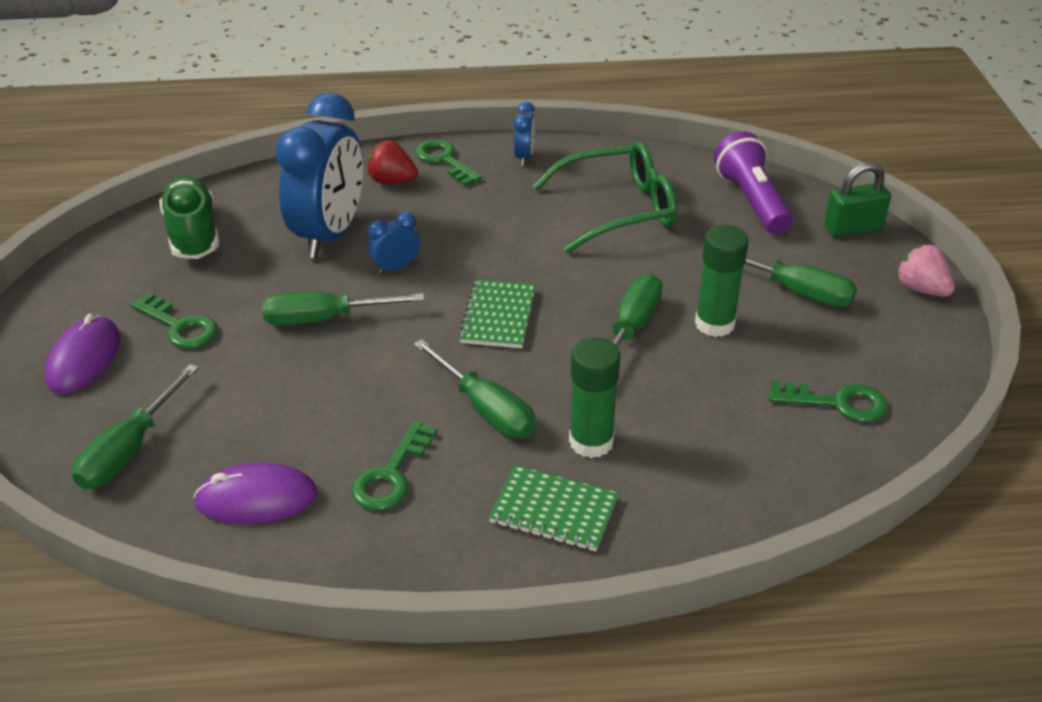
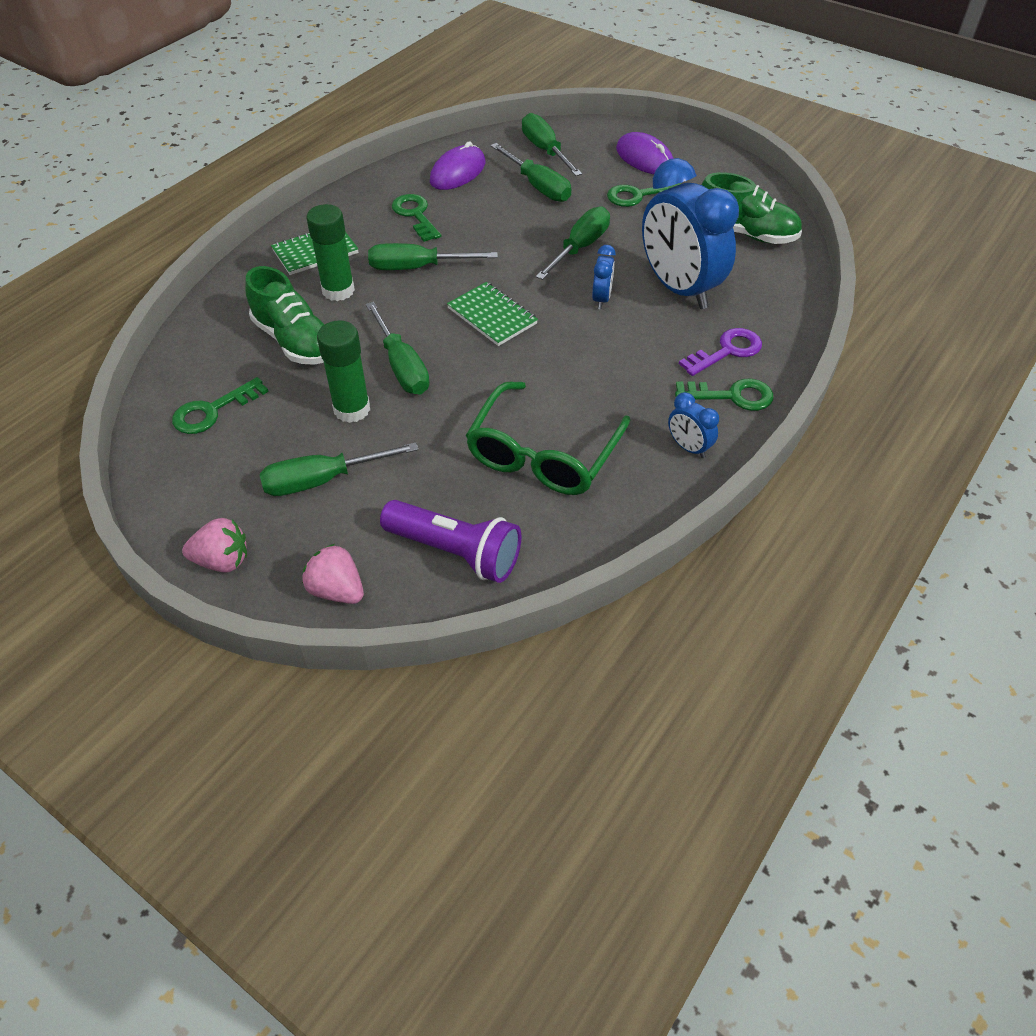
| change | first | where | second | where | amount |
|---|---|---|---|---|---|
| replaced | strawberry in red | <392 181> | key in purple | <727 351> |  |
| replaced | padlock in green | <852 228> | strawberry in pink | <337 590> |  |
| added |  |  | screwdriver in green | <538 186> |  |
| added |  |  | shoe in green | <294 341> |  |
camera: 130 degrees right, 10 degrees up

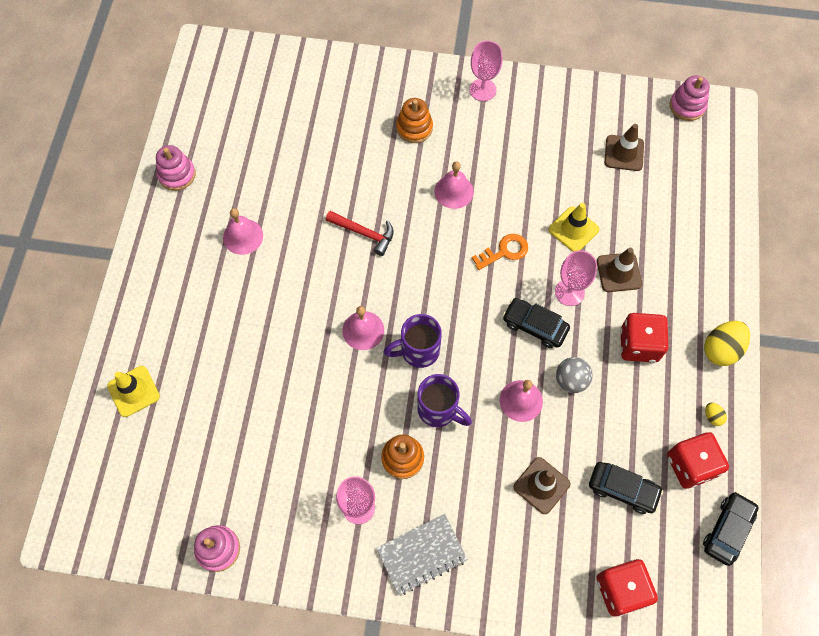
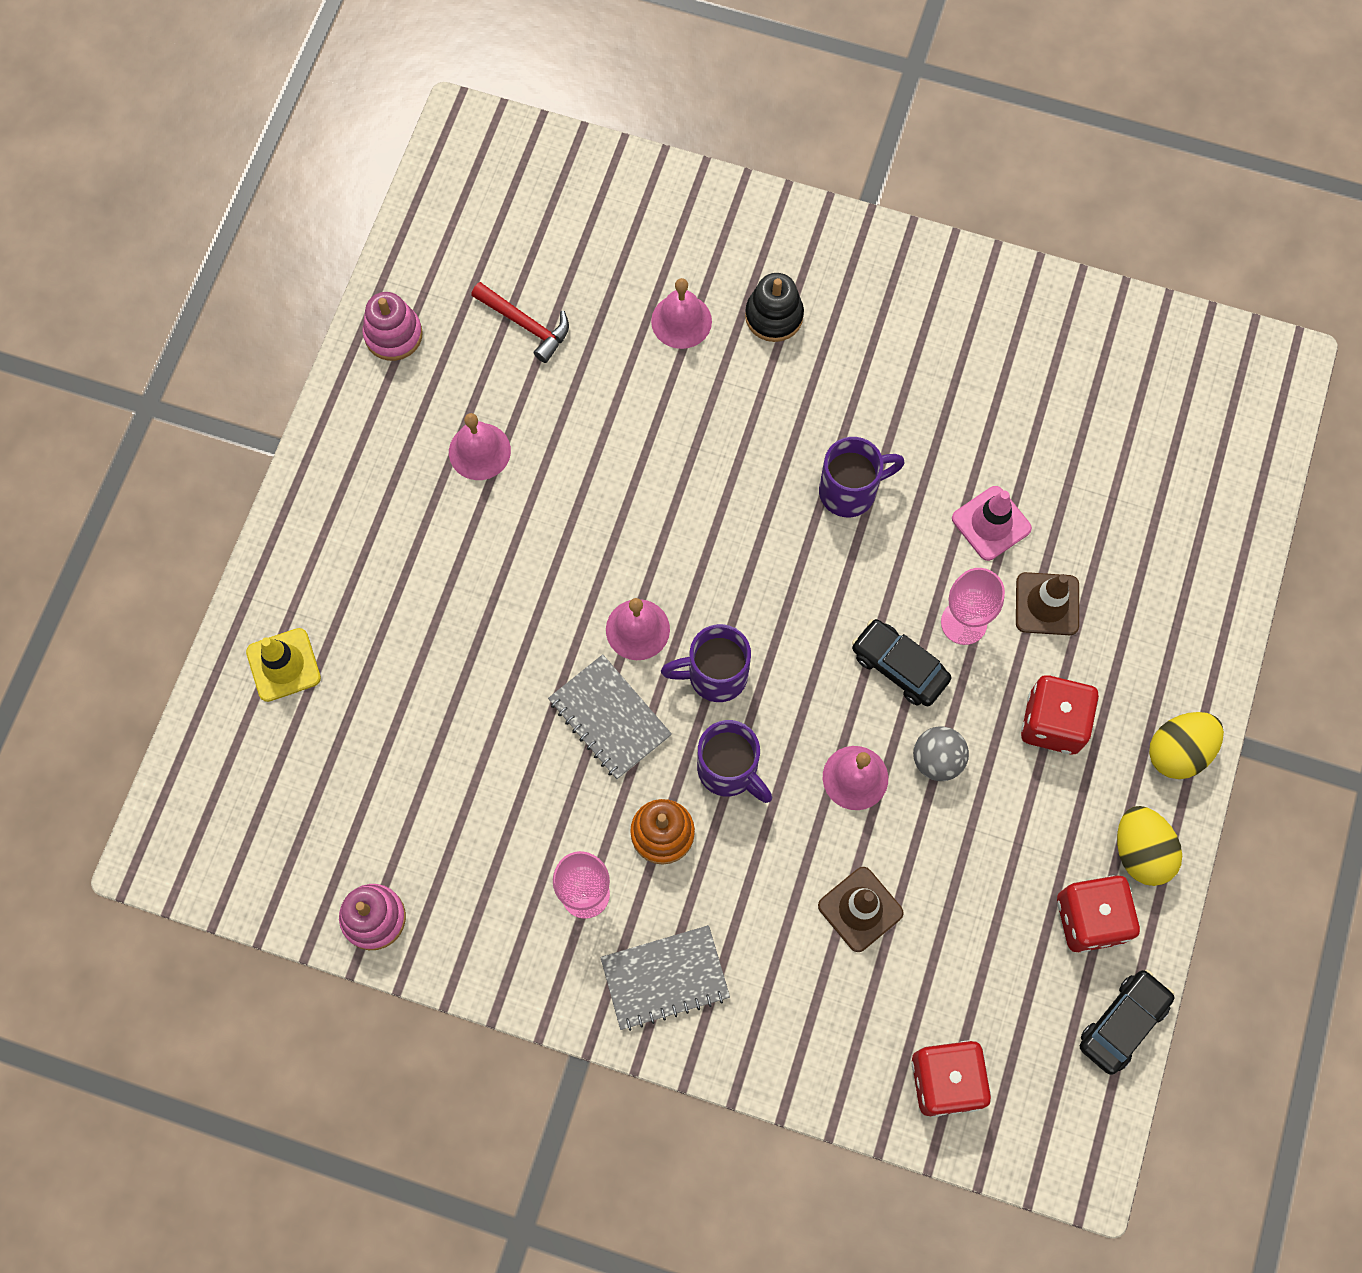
| change | first | where | second | where | amount |
|---|---|---|---|---|---|
| removed | goblet in pink | <482 90> |  |  |  |
| removed | stacking toy in pink | <687 106> |  |  |  |
| recoloured | stacking toy in orange | <414 128> | stacking toy in black | <774 316> |  |
| removed | traffic cone in brown | <624 153> |  |  |  |
| moved | bell in pink | <454 191> |  | <681 321> |  |
| recoloured | traffic cone in yellow | <573 229> | traffic cone in pink | <991 523> |  |
| moved | hammer in red | <364 233> |  | <526 325> |  |
| removed | key in orange | <504 251> |  |  |  |
| resized | egg in yellow | <712 417> |  | <1140 852> | x2.12 |
| removed | car in black | <622 489> |  |  |  |
| added |  |  | mug in purple | <850 491> |  |
| added |  |  | notebook in grey | <609 718> |  |
camera: 10 degrees right, 5 degrees up

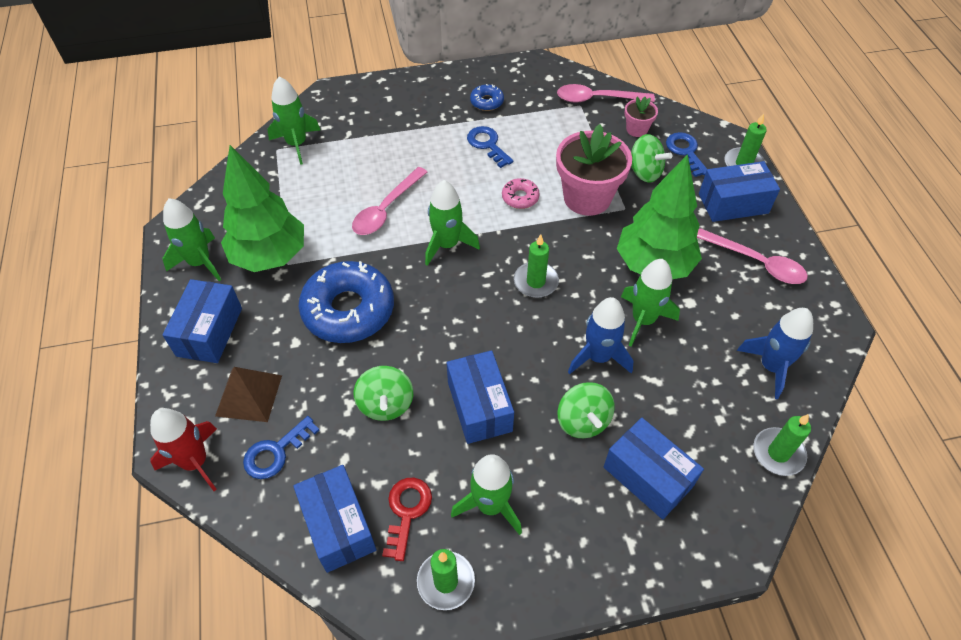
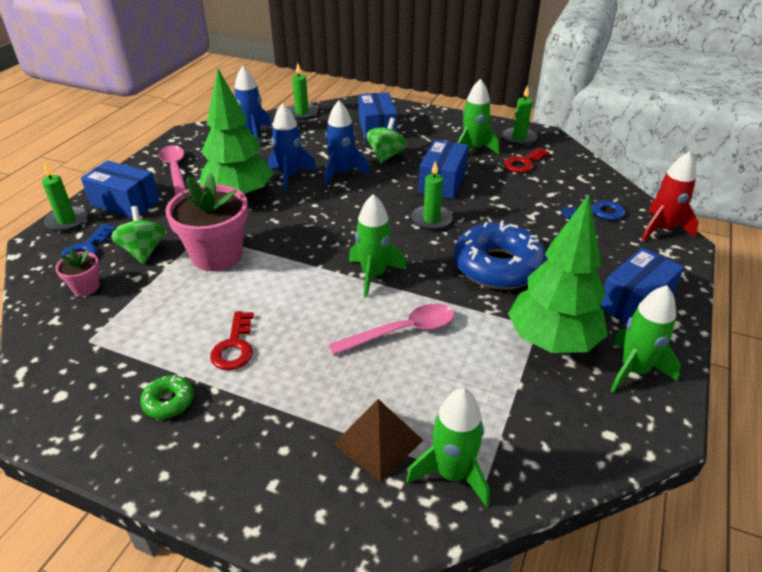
| change | first | where | second | where | amount |
|---|---|---|---|---|---|
| recoloured | donut in blue | <487 102> | donut in green | <168 402> |  |
| removed | spoon in pink | <597 99> |  |  |  |
| recoloured | key in blue | <487 144> | key in red | <234 346> |  |
| removed | donut in pink | <520 197> |  |  |  |
| moved | candle in green | <535 282> |  | <431 219> |  |
| recoloured | rocket in green | <643 320> | rocket in blue | <290 176> |  |
| removed | spinning top in green | <386 404> |  |  |  |
| moved | pyramid in brown | <249 395> |  | <378 442> |  |
| removed | box in blue | <338 526> |  |  |  |
camera: 145 degrees left, 15 degrees down

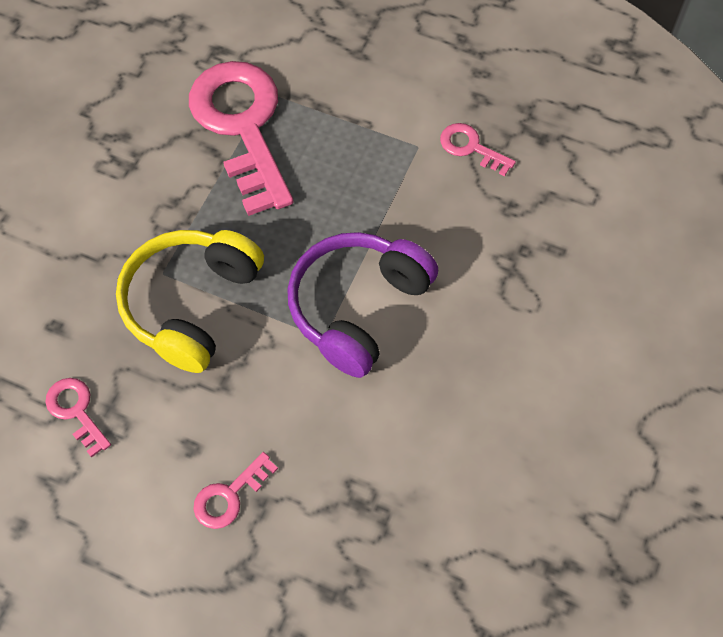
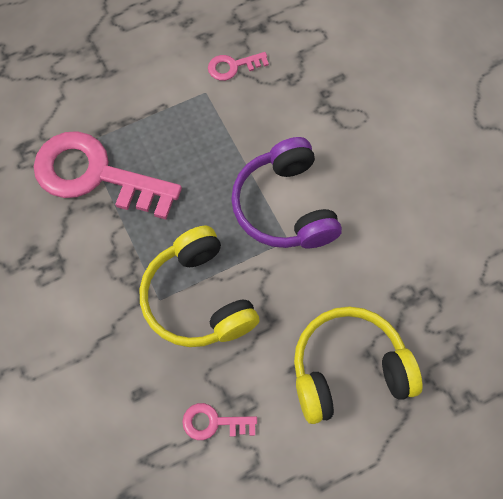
| change | first | where | second | where | amount |
|---|---|---|---|---|---|
| replaced | key in pink | <229 496> | headphones in yellow | <348 369> |  |
camera: 50 degrees left, 5 degrees up

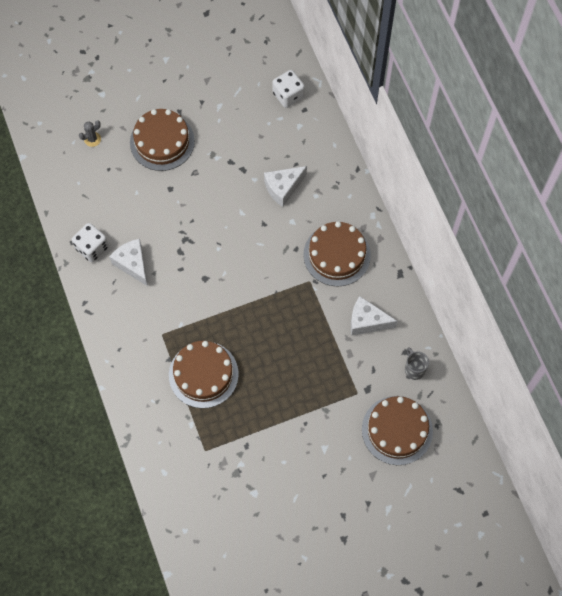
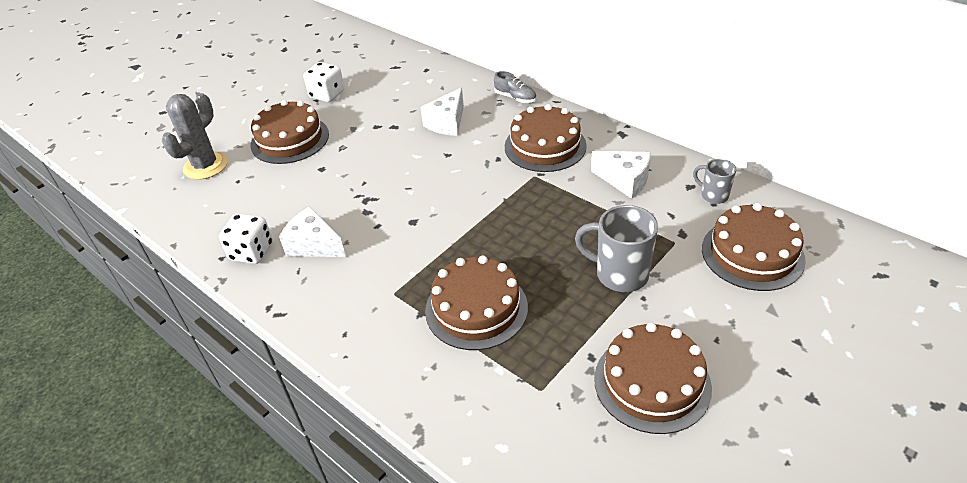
| change | first | where | second | where | amount |
|---|---|---|---|---|---|
| moved | dice in white | <288 95> |  | <327 94> |  |
| resized | cactus in grey | <92 139> |  | <205 166> | x2.08 |
| turned | cheese in white | <367 321> |  | <625 180> | 135 degrees counterclockwise |
| added |  |  | shoe in grey | <515 98> |  |
| added |  |  | mug in grey | <619 274> |  |
| added |  |  | cake in brown | <652 382> |  |
camera: 25 degrees left, 25 degrees down

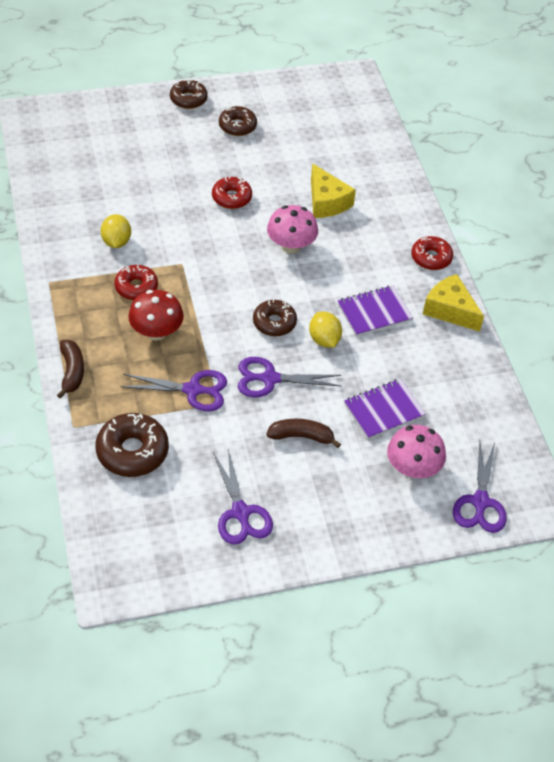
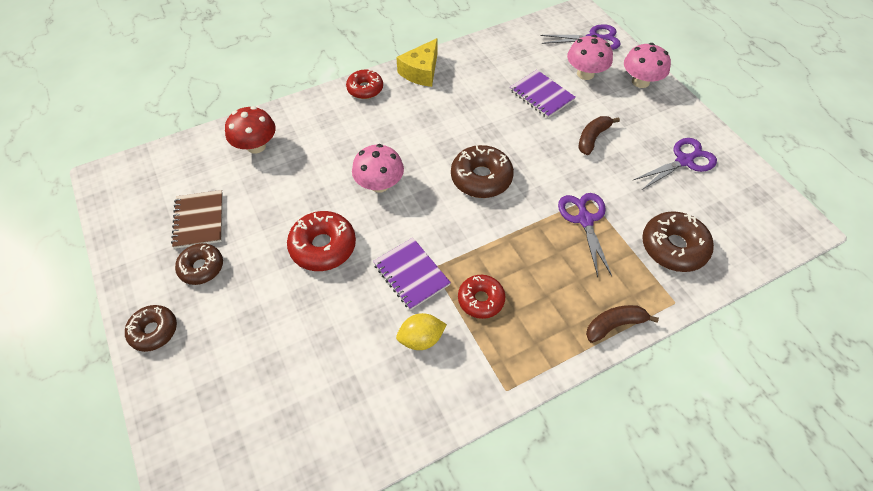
| change | first | where | second | where | amount |
|---|---|---|---|---|---|
| removed | cheese in yellow | <326 202> |  |  |  |
| resized | donut in red | <231 198> |  | <323 246> | x1.51 |
| moved | notebook in purple | <374 312> |  | <411 274> |  |
| moved | mushroom in red | <156 332> |  | <256 146> |  |
| resized | donut in brown | <274 323> |  | <481 178> | x1.51 |
| removed | lemon in yellow | <324 339> |  |  |  |
| removed | scissors in purple | <269 379> |  |  |  |
| turned | banana in brown | <301 436> |  | <592 138> | 45 degrees clockwise |
| added |  |  | mushroom in pink | <640 81> |  |
| added |  |  | notebook in brown | <199 220> |  |
camera: 100 degrees left, 5 degrees up

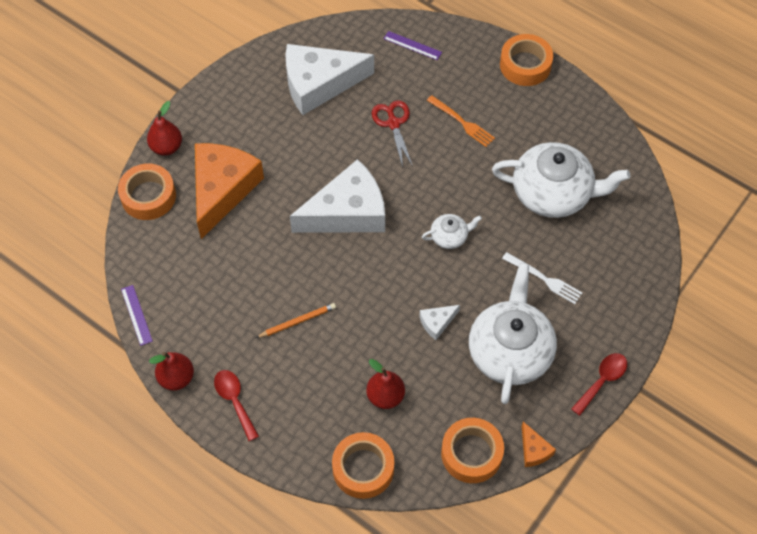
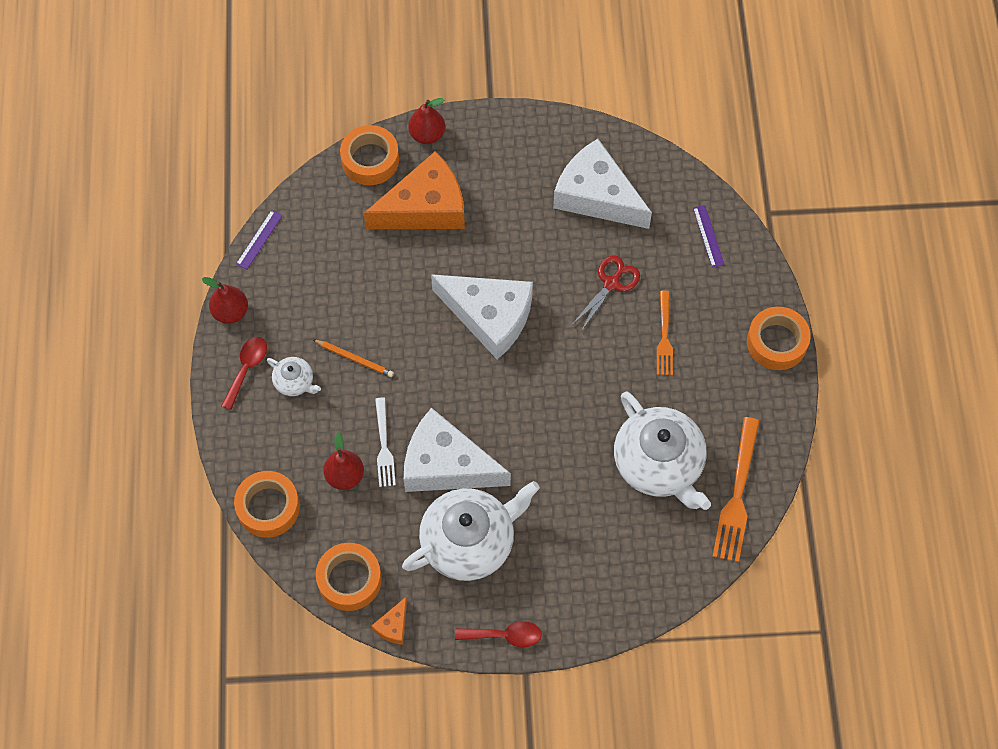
| change | first | where | second | where | amount |
|---|---|---|---|---|---|
| moved | teapot in white | <449 236> |  | <294 382> |  |
| moved | fork in white | <545 279> |  | <384 447> |  |
| resized | cheese in white | <437 323> |  | <446 464> | x2.40 |
| added |  |  | fork in orange | <737 496> |  |
camera: 50 degrees right, 5 degrees up

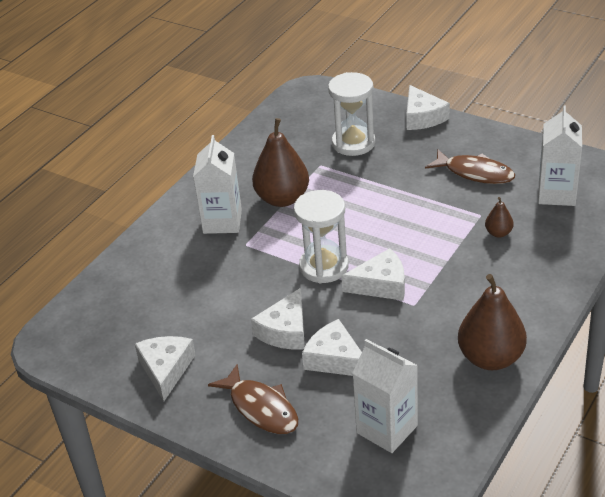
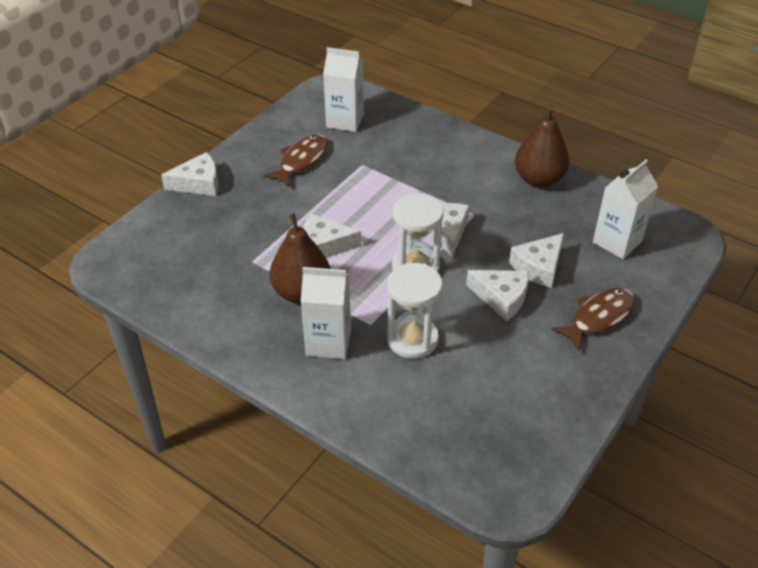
| change | first | where | second | where | amount |
|---|---|---|---|---|---|
| moved | hourglass in white | <353 143> |  | <412 339> |  |
| removed | pear in brown | <498 233> |  |  |  |
| moved | cheese in white | <166 369> |  | <324 245> |  |
camera: 90 degrees left, 5 degrees up

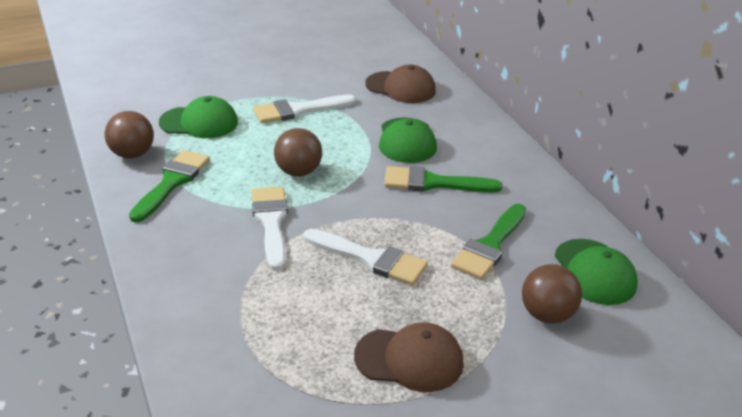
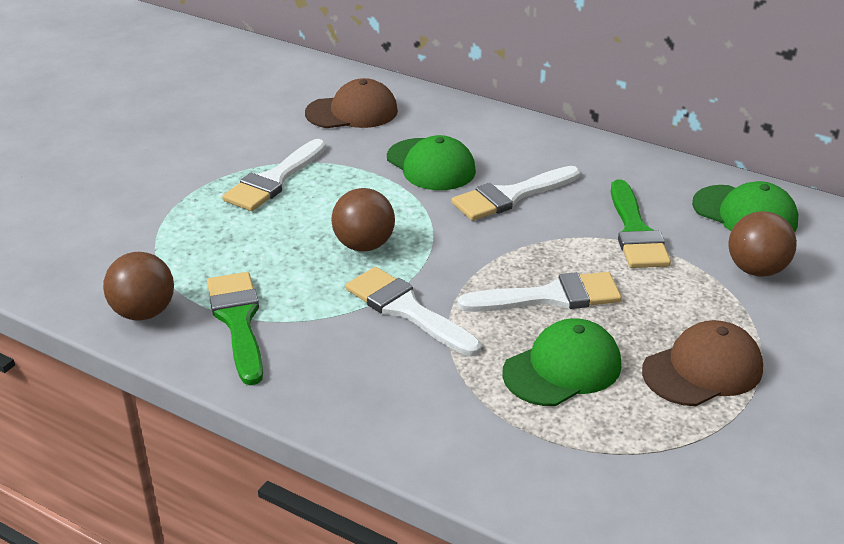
| change | first | where | second | where | amount |
|---|---|---|---|---|---|
| moved | cap in green | <199 122> |  | <562 368> |  |
| recoloured | brush in green | <433 183> | brush in white | <511 196> |  |
camera: 35 degrees left, 0 degrees up

